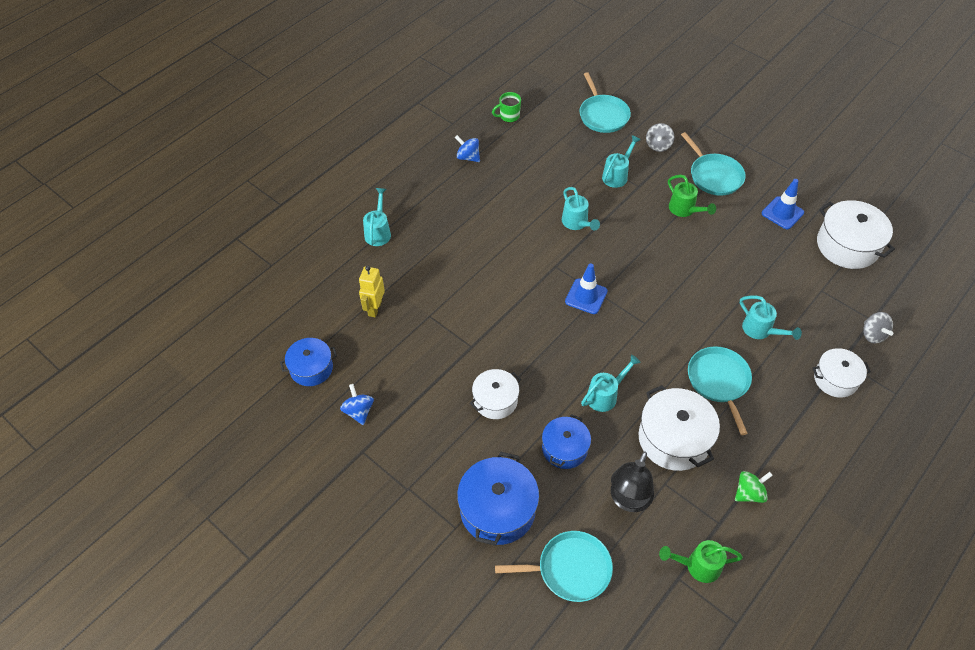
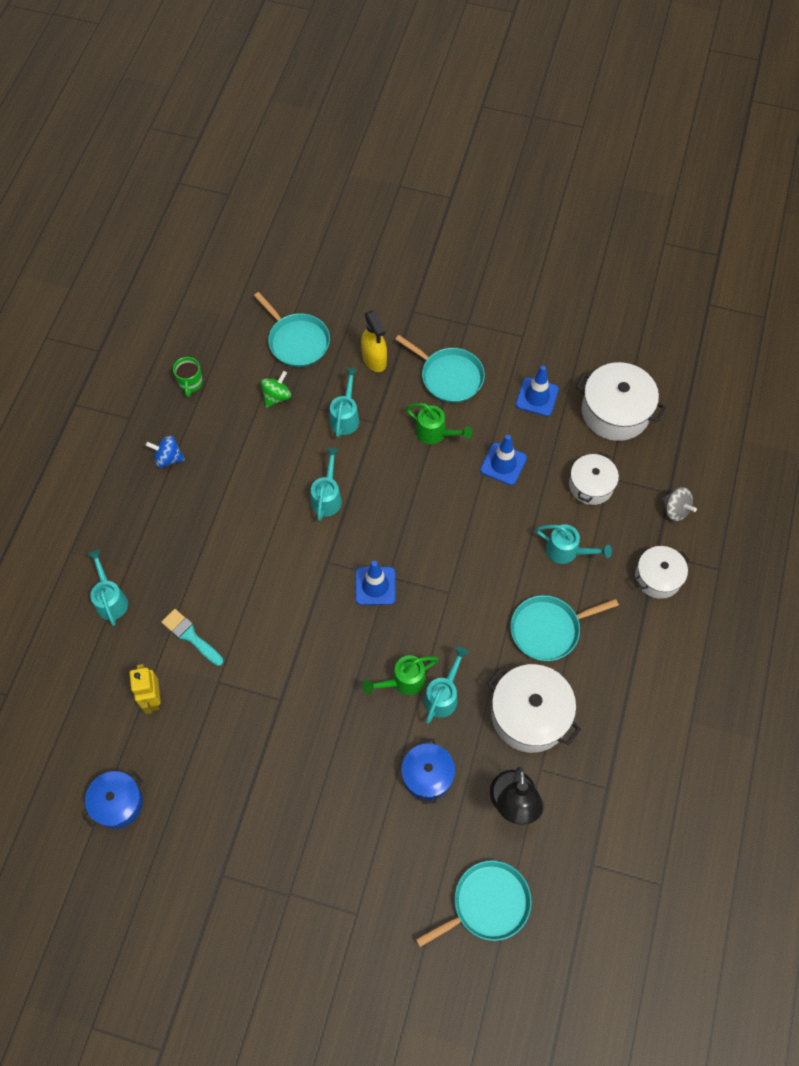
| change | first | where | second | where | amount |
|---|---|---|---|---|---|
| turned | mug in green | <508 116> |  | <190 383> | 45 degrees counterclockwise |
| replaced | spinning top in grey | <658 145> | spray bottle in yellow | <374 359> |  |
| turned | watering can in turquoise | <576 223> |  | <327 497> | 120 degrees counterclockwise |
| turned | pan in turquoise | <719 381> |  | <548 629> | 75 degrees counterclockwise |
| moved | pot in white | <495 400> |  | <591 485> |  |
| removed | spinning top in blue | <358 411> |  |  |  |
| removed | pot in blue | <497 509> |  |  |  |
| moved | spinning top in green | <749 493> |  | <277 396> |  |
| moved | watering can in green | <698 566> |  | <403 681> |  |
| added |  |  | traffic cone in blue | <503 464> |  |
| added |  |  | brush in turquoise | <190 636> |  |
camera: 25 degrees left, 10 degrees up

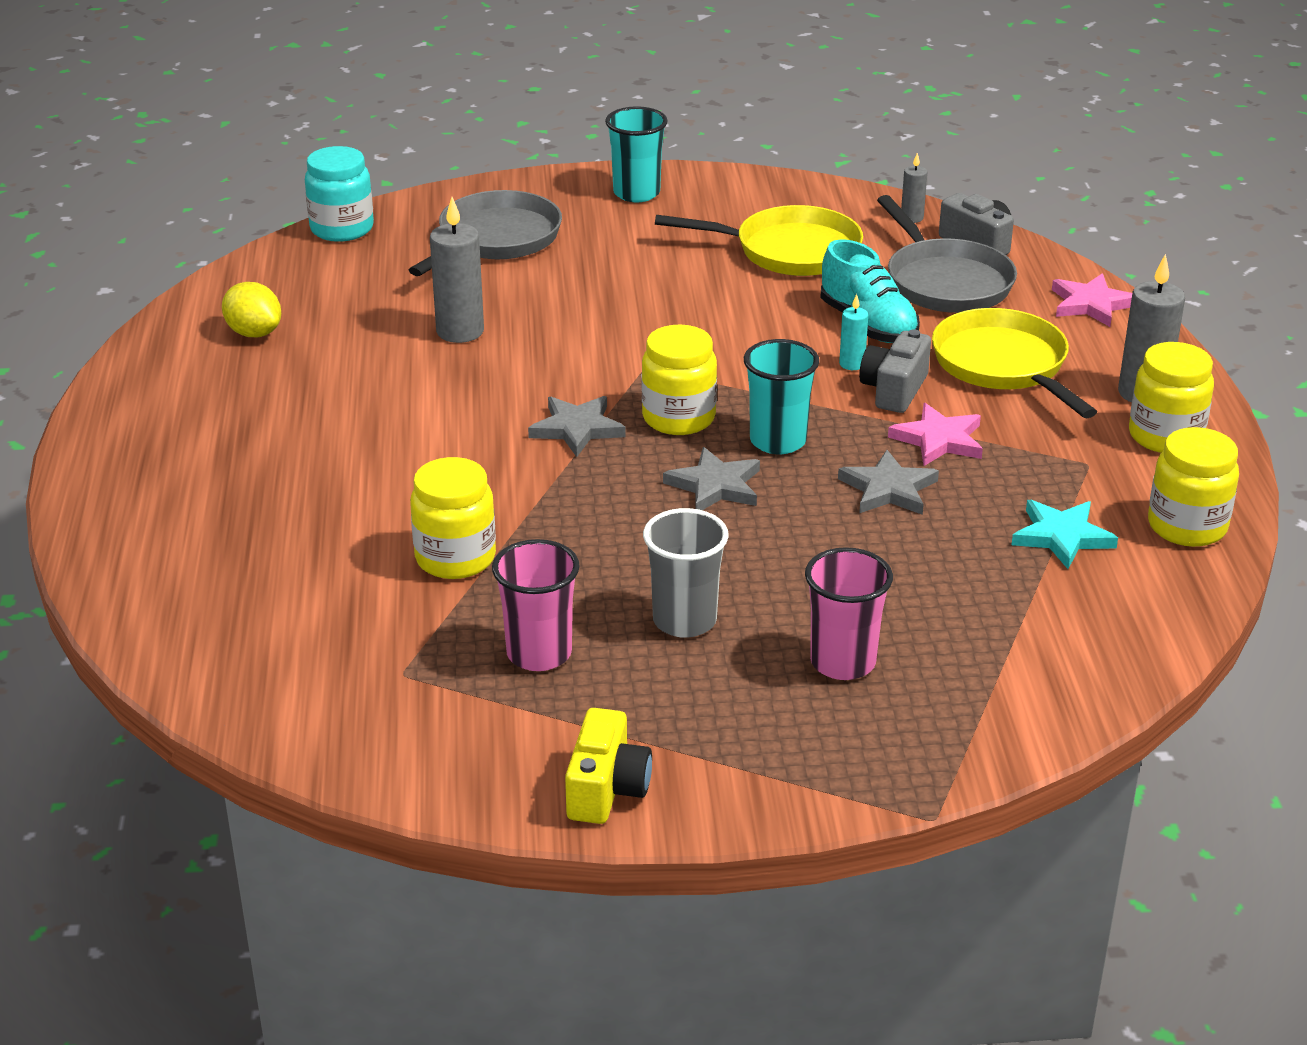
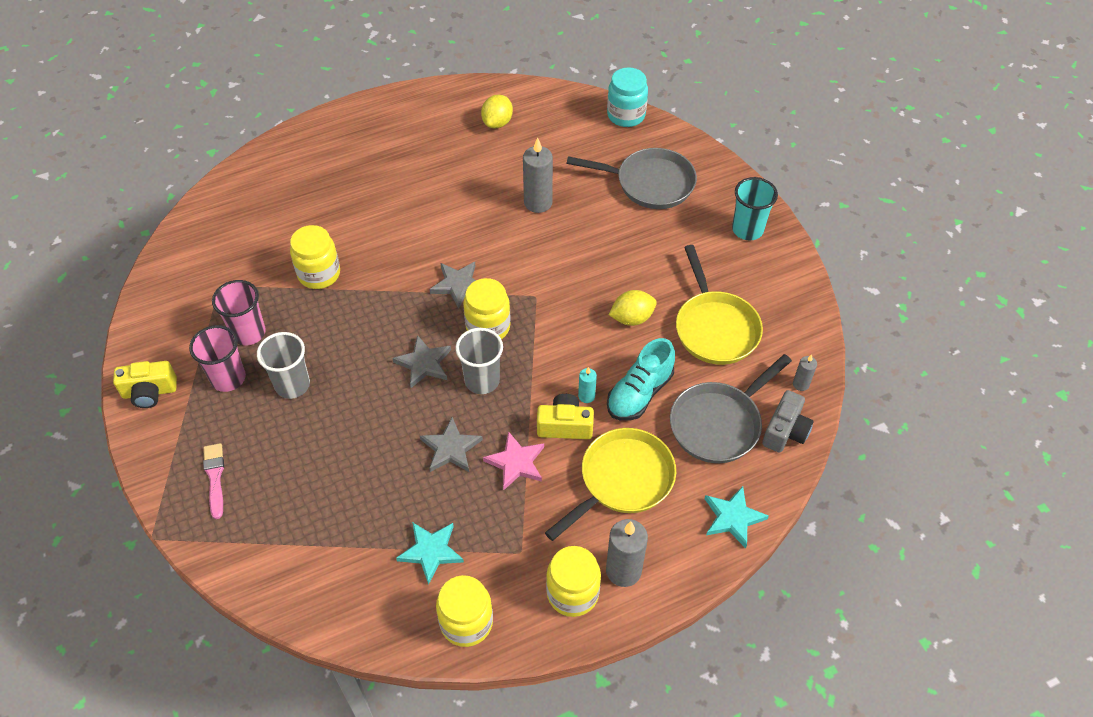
| change | first | where | second | where | amount |
|---|---|---|---|---|---|
| recoloured | star in pink | <1091 304> | star in turquoise | <733 518> |  |
| recoloured | camera in grey | <894 390> | camera in yellow | <565 426> |  |
| recoloured | cup in turquoise | <778 441> | cup in grey | <482 381> |  |
| moved | cup in pink | <842 662> |  | <228 378> |  |
| added |  |  | lemon in yellow | <632 318> |  |
| added |  |  | brush in pink | <215 477> |  |
camera: 70 degrees right, 20 degrees up

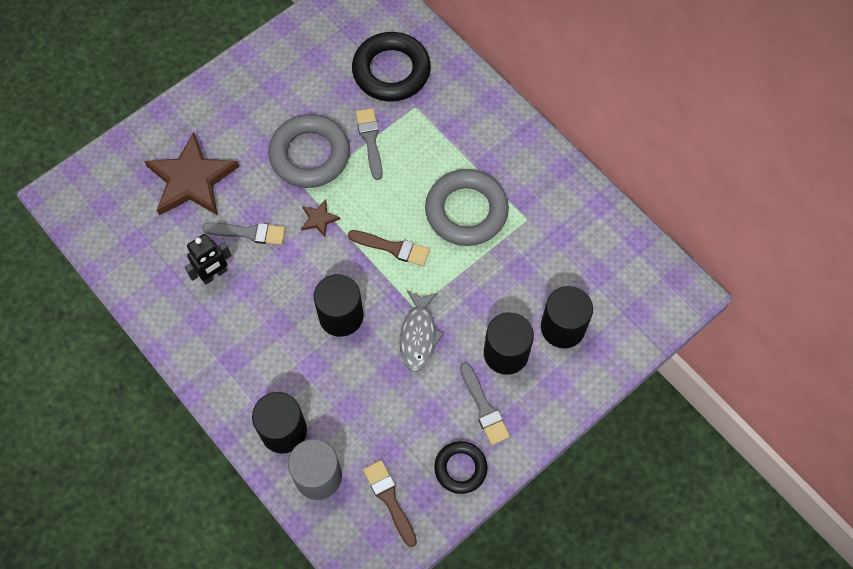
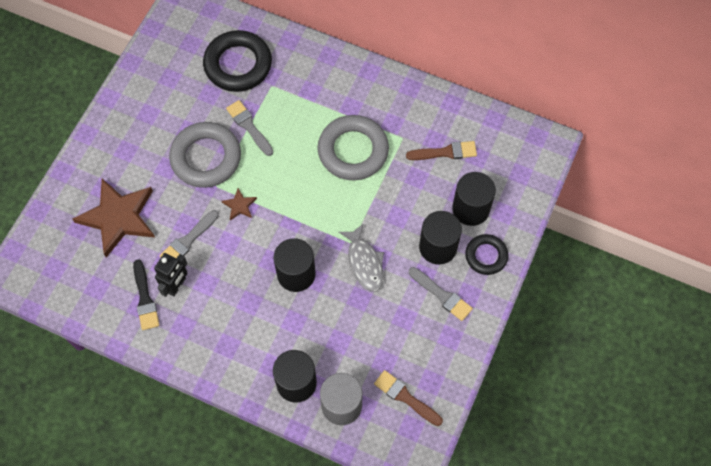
| change | first | where | second | where | amount |
|---|---|---|---|---|---|
| turned | brush in grey | <249 233> |  | <188 240> | 150 degrees clockwise |
| moved | brush in brown | <393 248> |  | <445 152> |  |
| moved | ring in black | <460 468> |  | <486 256> |  |
| added |  |  | brush in black | <145 299> |  |
camera: 25 degrees left, 0 degrees up

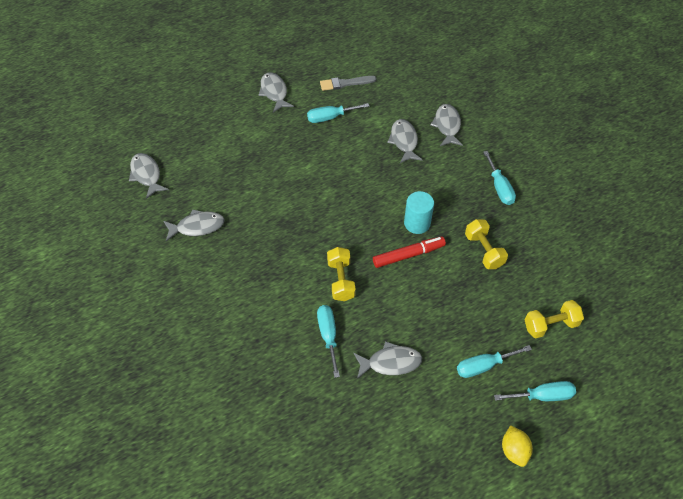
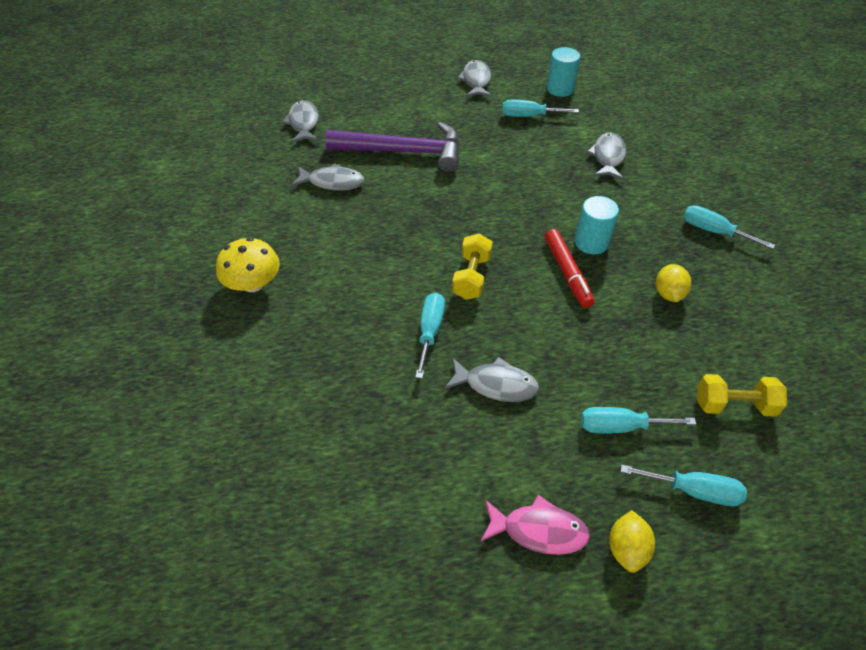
| change | first | where | second | where | amount |
|---|---|---|---|---|---|
| replaced | brush in grey | <345 83> | cylinder in turquoise | <560 89> |  |
| removed | fish in grey | <447 125> |  |  |  |
| turned | screwdriver in turquoise | <499 187> |  | <713 231> | 120 degrees clockwise |
| replaced | dumbbell in yellow | <484 250> | lemon in yellow | <668 293> |  |
| turned | marker in red | <408 255> |  | <567 273> | 75 degrees clockwise |
| added |  |  | hammer in purple | <403 152> |  |
| added |  |  | mushroom in yellow | <253 283> |  |
| added |  |  | fish in pink | <538 530> |  |
camera: 20 degrees right, 5 degrees down

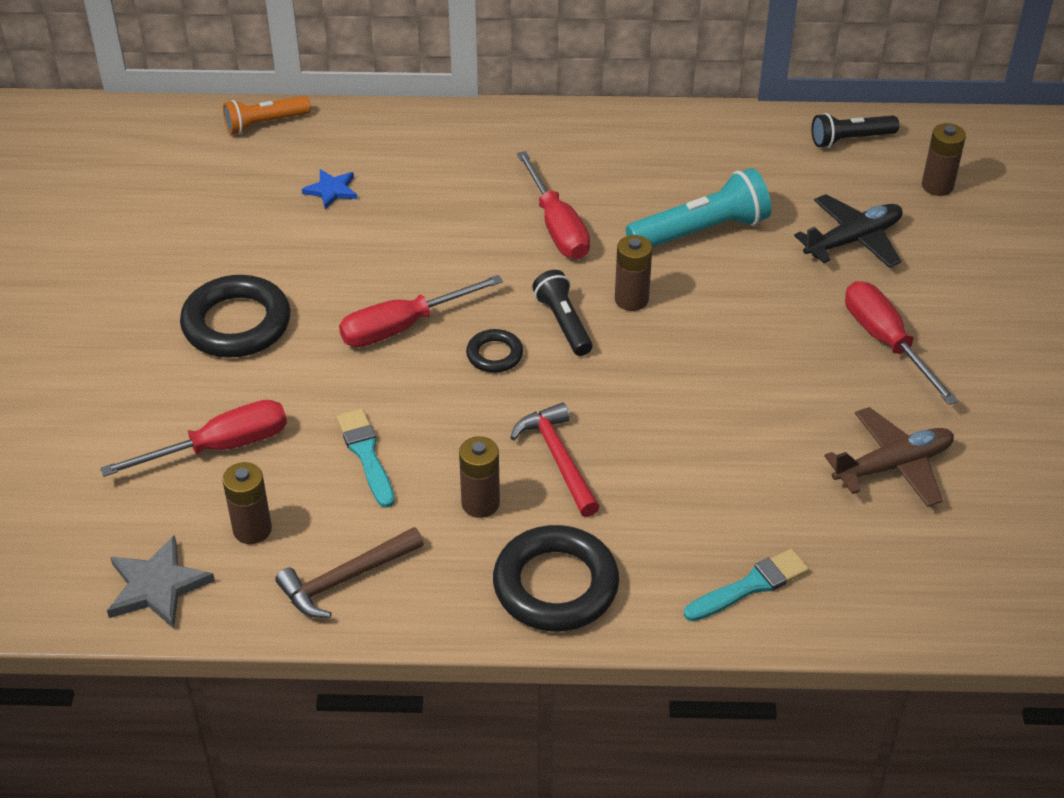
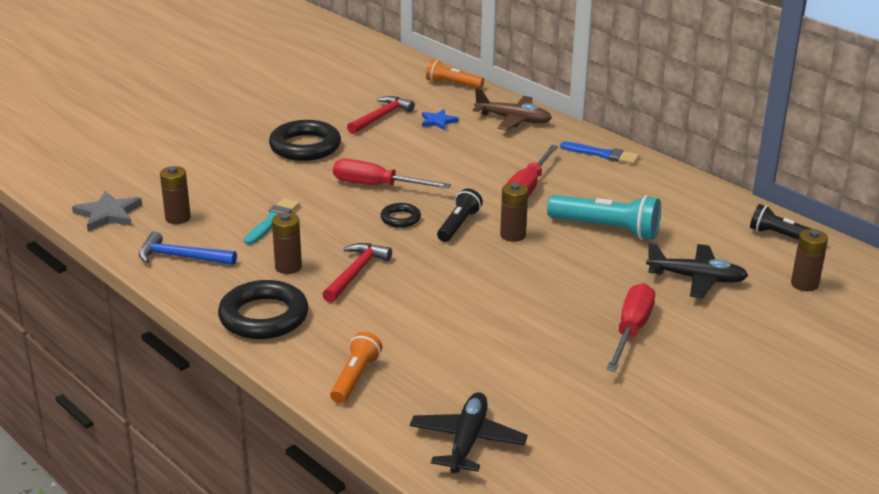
| change | first | where | second | where | amount |
|---|---|---|---|---|---|
| removed | screwdriver in red | <220 447> |  |  |  |
| moved | plane in brown | <893 465> |  | <513 120> |  |
| recoloured | hammer in brown | <345 579> | hammer in blue | <181 257> |  |
| replaced | brush in turquoise | <750 586> | flashlight in orange | <355 378> |  |
| added |  |  | hammer in red | <381 117> |  |
| added |  |  | brush in blue | <603 154> |  |
| added |  |  | plane in black | <467 441> |  |
camera: 45 degrees right, 15 degrees down

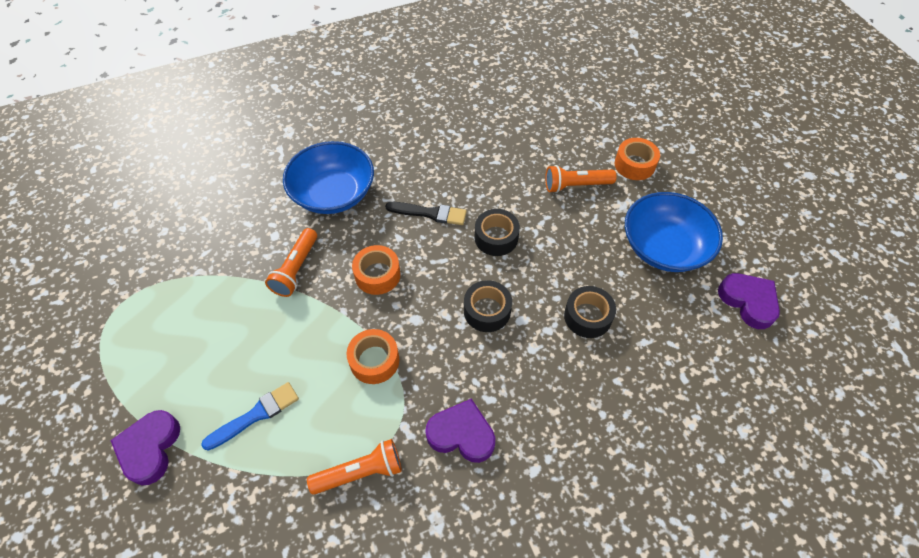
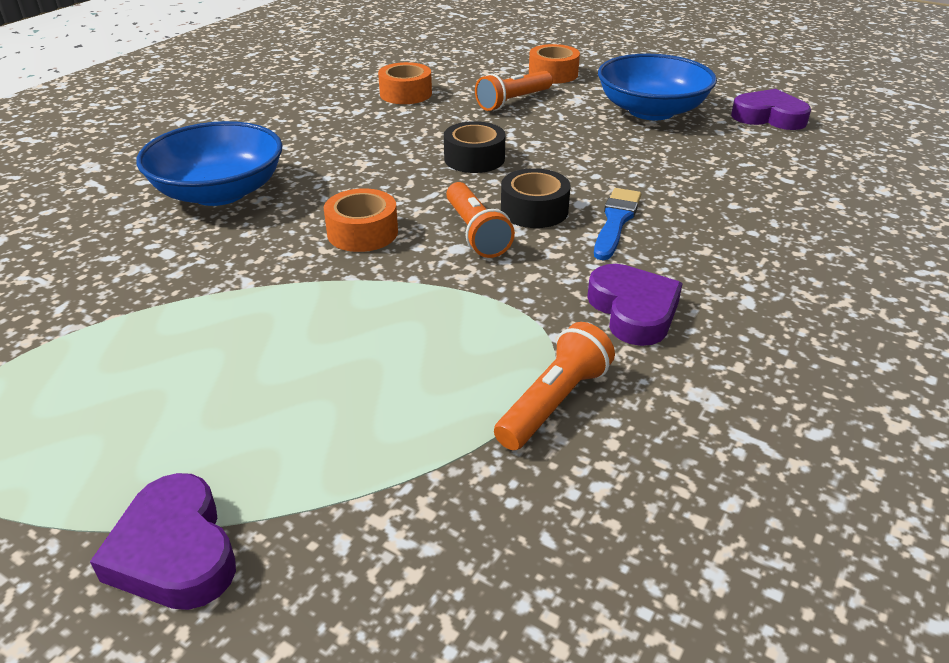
| change | first | where | second | where | amount |
|---|---|---|---|---|---|
| removed | brush in black | <430 213> |  |  |  |
| moved | flashlight in orange | <296 269> |  | <476 233> |  |
| removed | tape in black | <587 316> |  |  |  |
| moved | tape in orange | <374 360> |  | <405 94> |  |
| moved | brush in blue | <255 415> |  | <616 221> |  |
| turned | heart in purple | <461 434> |  | <633 311> | 90 degrees clockwise |
camera: 35 degrees left, 20 degrees down

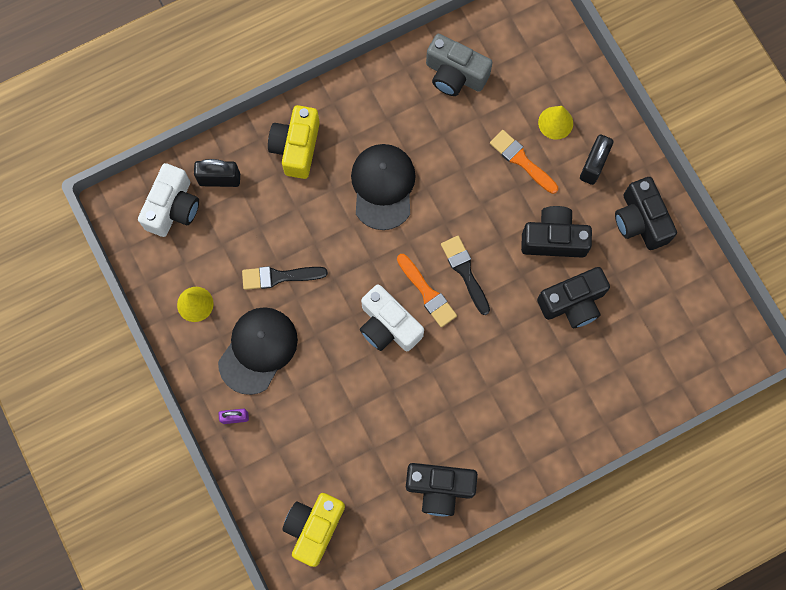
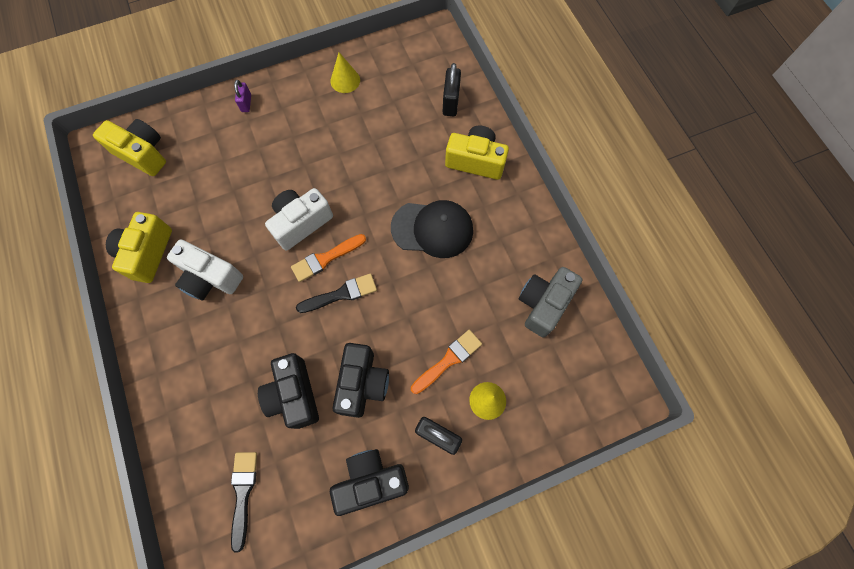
| change | first | where | second | where | amount |
|---|---|---|---|---|---|
| moved | camera in white | <173 208> |  | <210 278> |  |
| moved | brush in black | <279 276> |  | <243 493> |  |
| removed | cap in black | <258 350> |  |  |  |
| recoloured | camera in black | <439 488> | camera in yellow | <147 253> |  |
camera: 95 degrees right, 5 degrees down

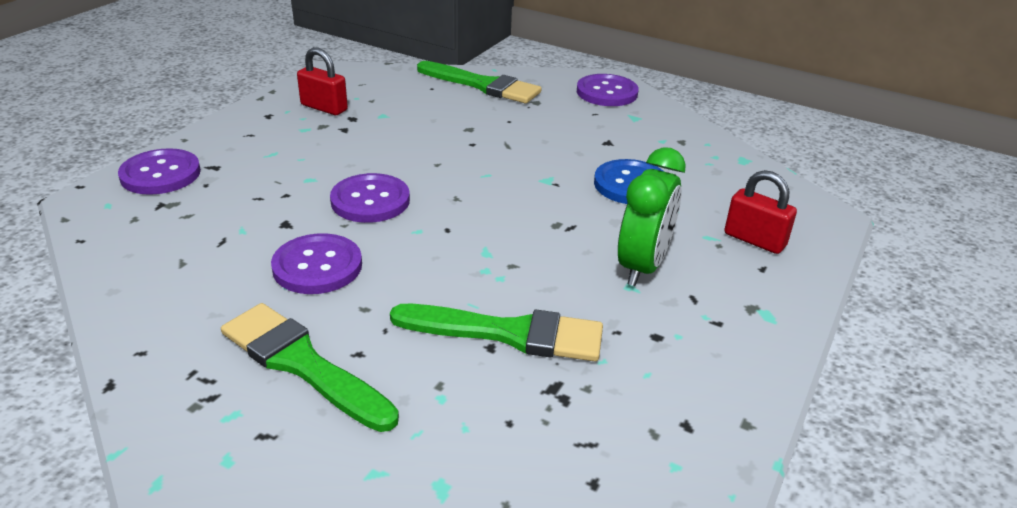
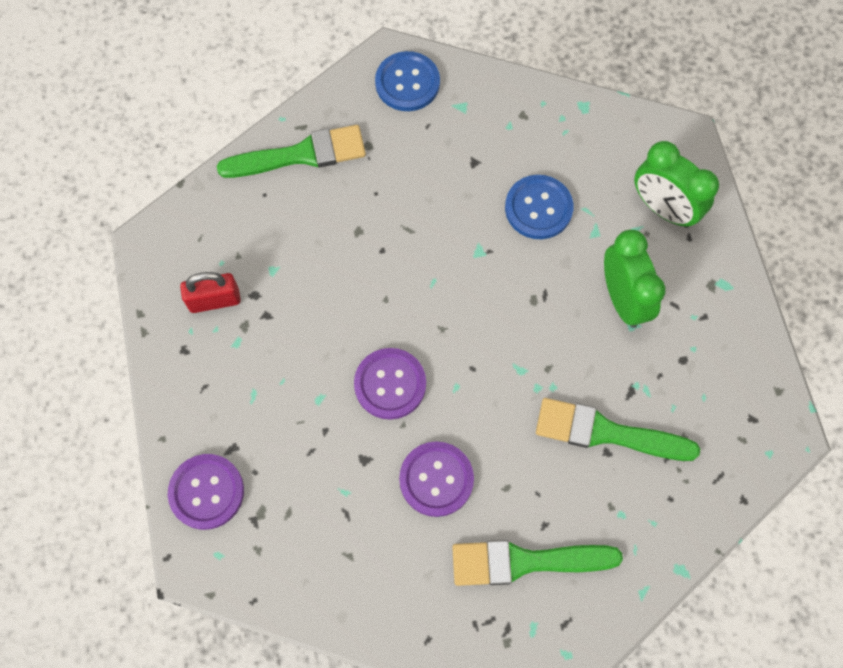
| change | first | where | second | where | amount |
|---|---|---|---|---|---|
| recoloured | button in purple | <607 92> | button in blue | <407 83> |  |
| replaced | padlock in red | <754 240> | clock in green | <663 209> |  |
| turned | brush in green | <509 333> |  | <606 432> | 135 degrees counterclockwise |
camera: 40 degrees left, 35 degrees up

